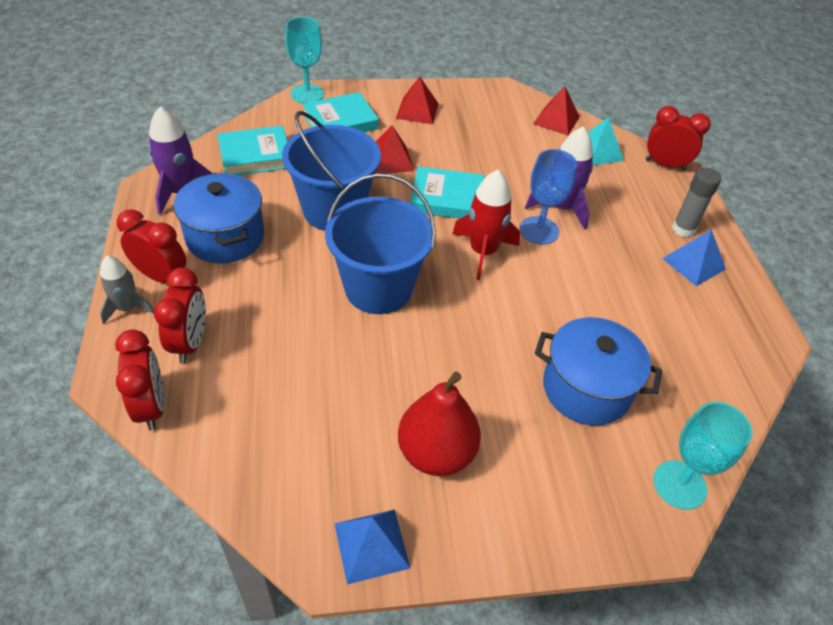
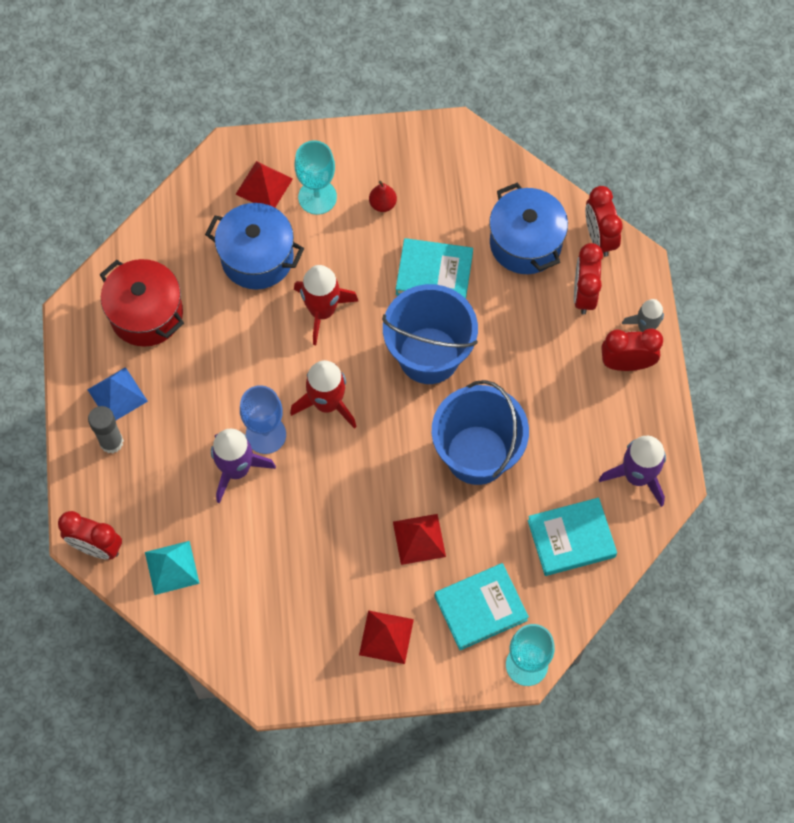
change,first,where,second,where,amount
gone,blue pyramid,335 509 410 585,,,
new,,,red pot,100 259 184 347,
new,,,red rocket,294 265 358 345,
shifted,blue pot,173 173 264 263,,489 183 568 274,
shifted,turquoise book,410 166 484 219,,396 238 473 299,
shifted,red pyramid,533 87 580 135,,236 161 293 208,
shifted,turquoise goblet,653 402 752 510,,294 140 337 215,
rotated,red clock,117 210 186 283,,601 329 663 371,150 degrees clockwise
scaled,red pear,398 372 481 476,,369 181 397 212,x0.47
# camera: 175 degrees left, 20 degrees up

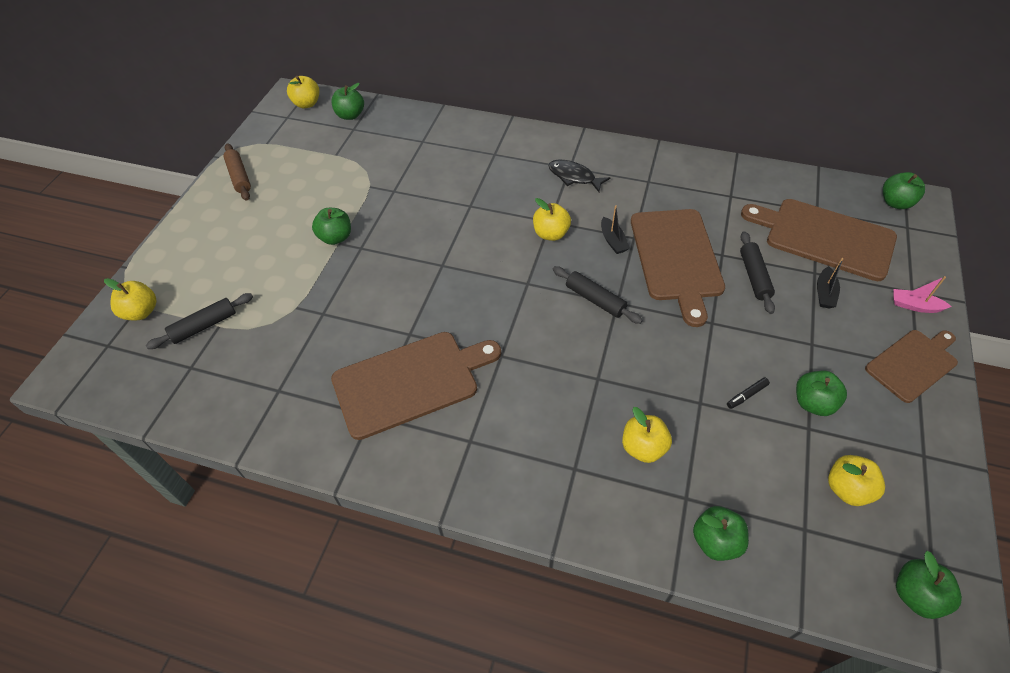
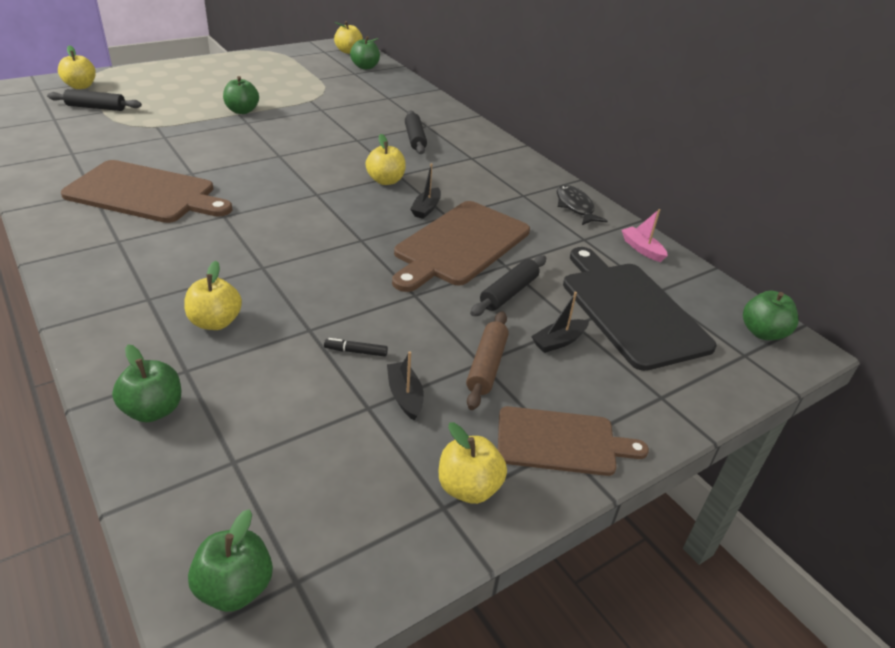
change,first,where,second,where,amount
shifted,brown rolling pin,223 143 251 201,,466 311 509 410,
shifted,black fish,548 160 610 192,,557 185 608 225,
shifted,black rolling pin,553 266 643 324,,405 110 427 154,
shifted,yellow apple,828 455 885 506,,439 422 507 504,
shifted,pink boat,893 276 952 313,,622 209 668 262,
swapped,green apple,796 371 847 416,black boat,387 351 424 421,
repainted,brown cutting board,741 199 897 281,black cutting board,563 247 717 371,
# camera: 35 degrees right, 15 degrees down

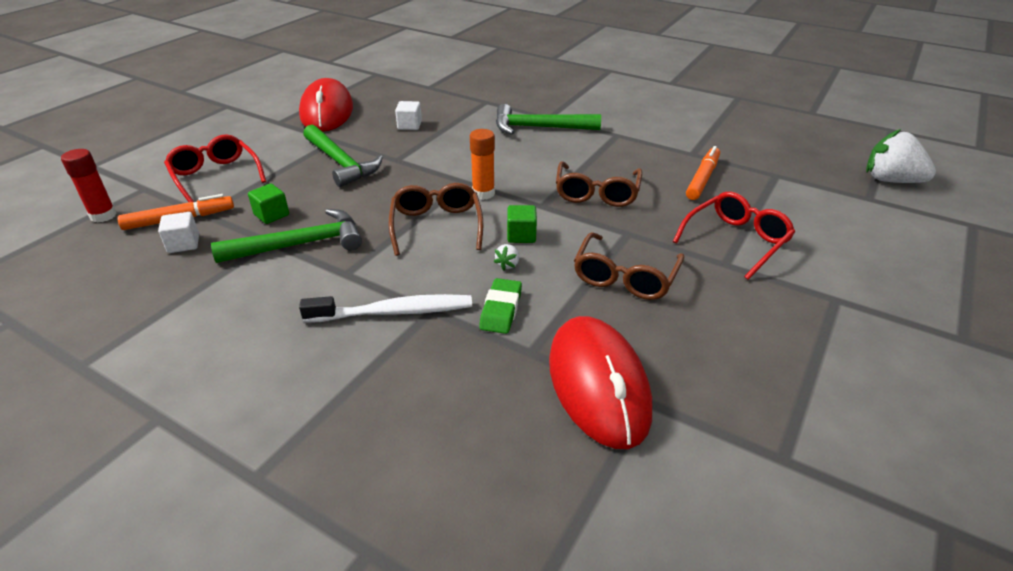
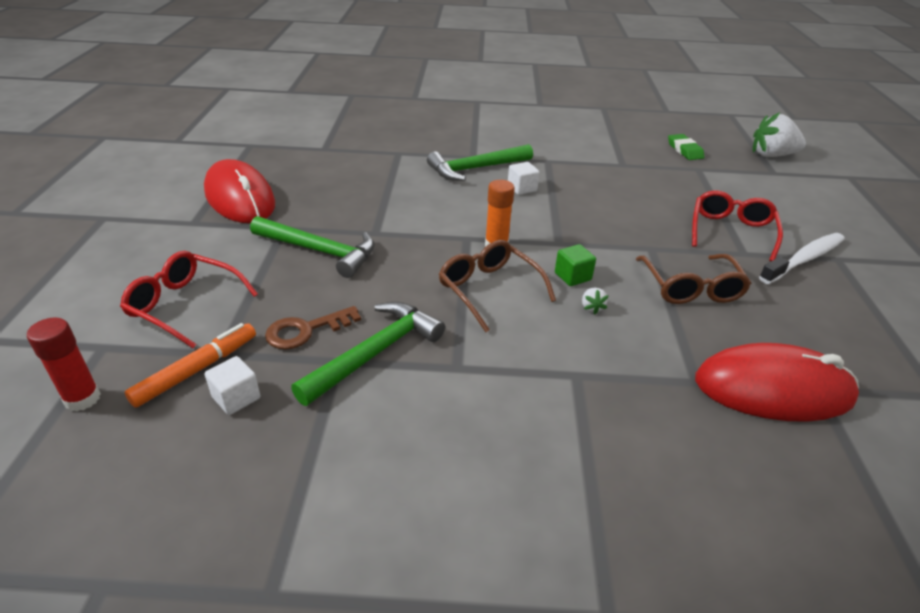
change,first,where,second,where,amount
gone,brown glasses,556 161 642 207,,,
gone,orange marker,686 146 720 200,,,
shifted,white toothbrush,299 294 472 323,,759 233 845 284,
shifted,white cube,395 101 422 130,,508 162 540 195,
shifted,green eraser,479 278 522 334,,668 134 705 160,
swapped,green cube,248 184 289 224,brown key,265 306 361 350,
rotated,red mouse,549 316 652 449,,695 343 859 422,45 degrees counterclockwise
# camera: 30 degrees left, 0 degrees up

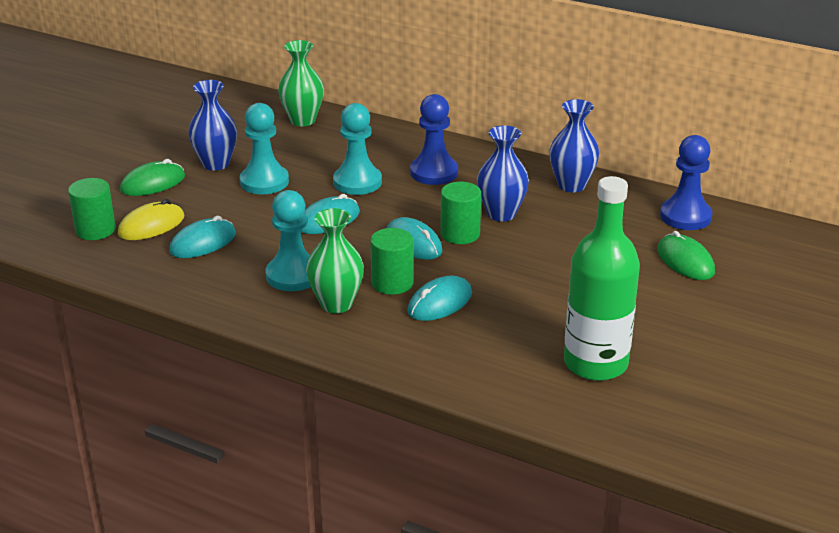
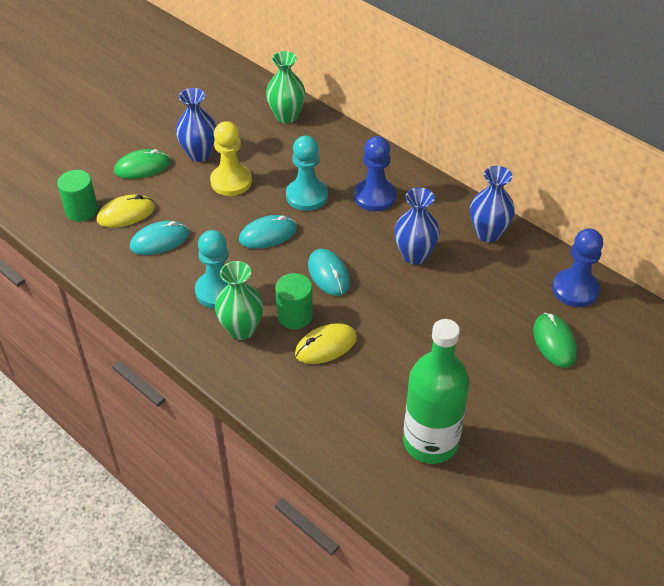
change,first,where,second,where,amount
gone,green cylinder,440 182 481 244,,,
repainted,turquoise pawn,240 103 289 194,yellow pawn,210 121 252 196,
repainted,turquoise mouse,407 276 472 321,yellow mouse,295 323 357 364,
# camera: 15 degrees right, 15 degrees up

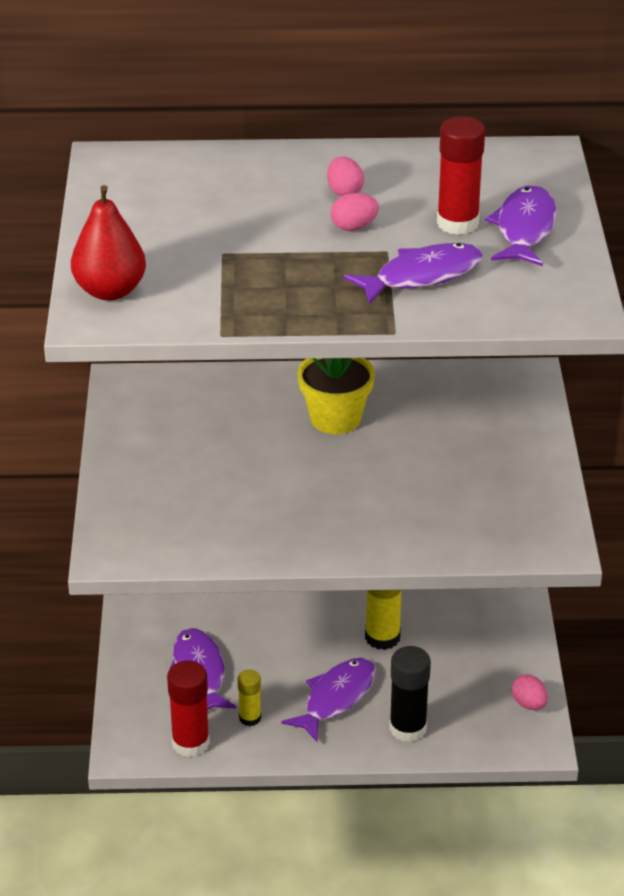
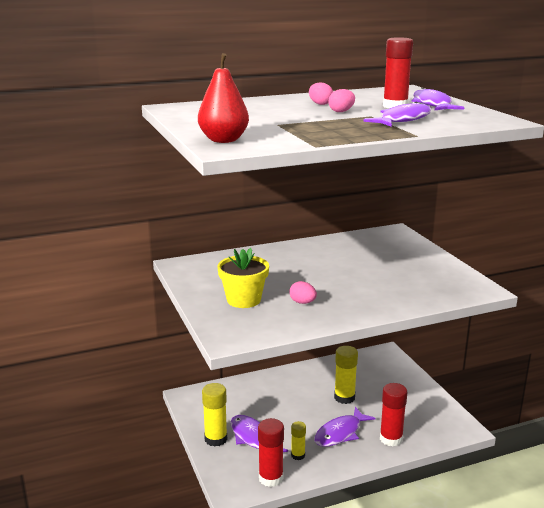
change,first,where,second,where,amount
new,,,yellow glue stick,202 383 227 447,
shifted,yellow flower pot,297 358 375 434,,217 248 269 308,
shifted,pink egg,512 675 548 710,,289 281 317 304,
repainted,black glue stick,389 646 431 742,red glue stick,380 383 407 446,
rotated,purple fish,281 658 376 742,,314 407 376 447,150 degrees counterclockwise
# camera: 20 degrees left, 15 degrees down

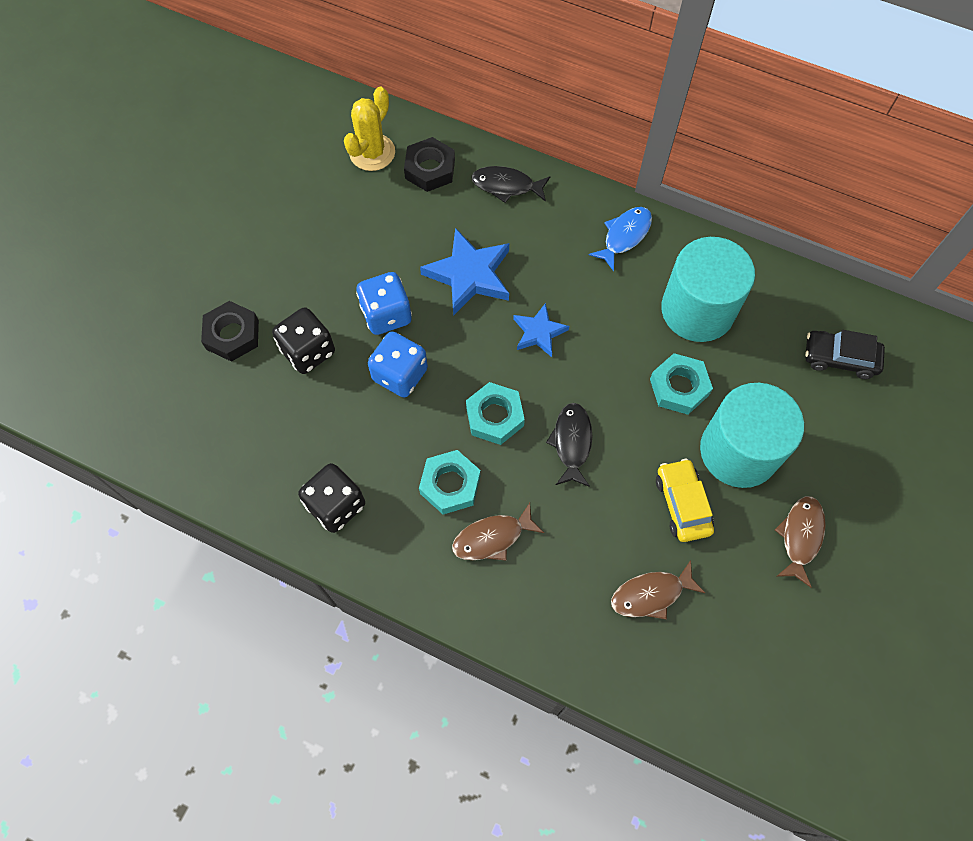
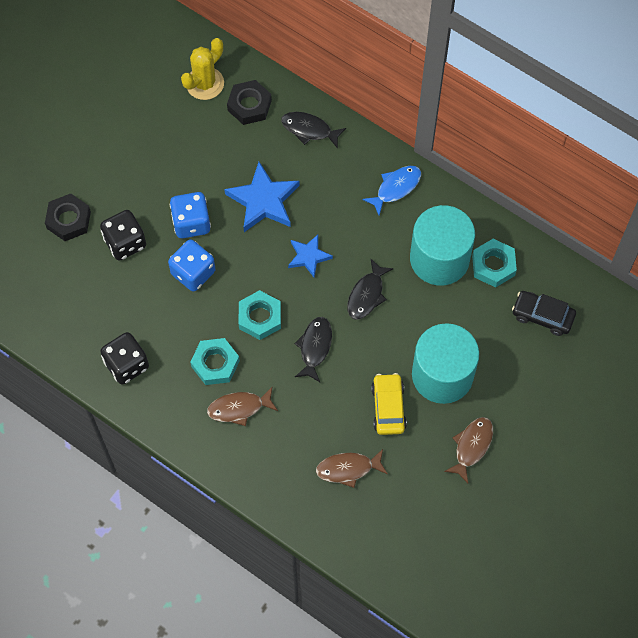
change,first,where,second,where,amount
new,,,black fish,347 259 394 320,
shifted,turquoise nut,650 353 713 415,,472 239 517 287,
# camera: 10 degrees right, 0 degrees up

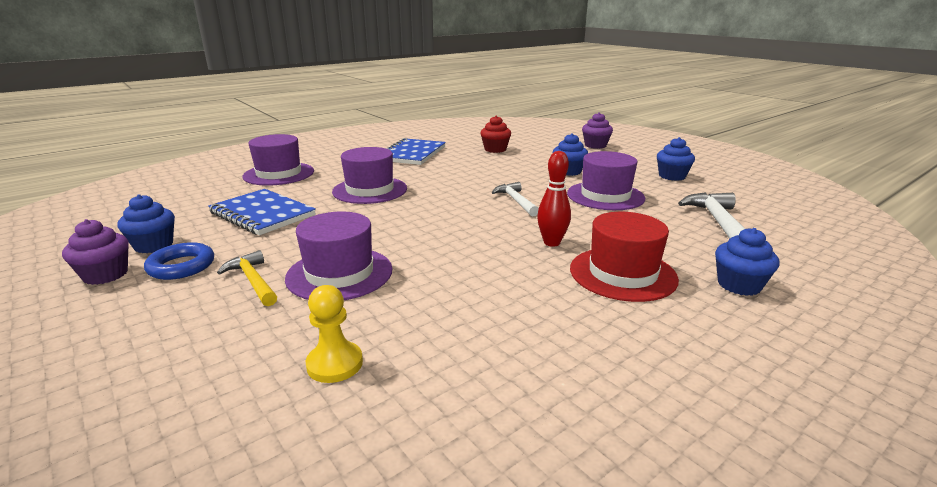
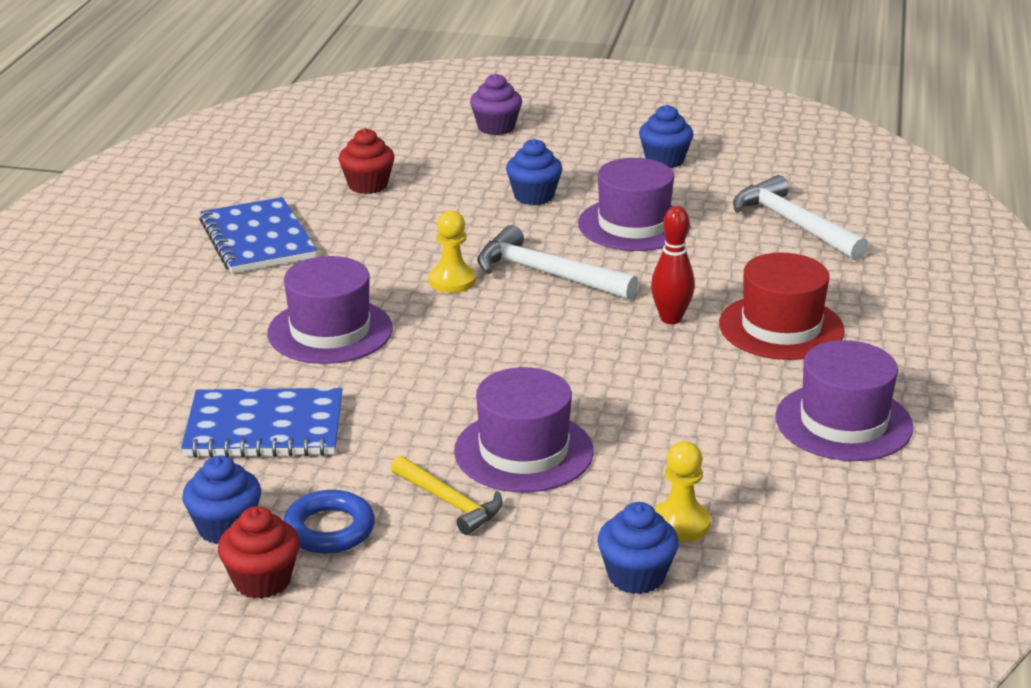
change,first,where,second,where,amount
new,,,yellow pawn,428 211 476 293,
shifted,purple hat,242 134 314 186,,775 340 914 461,
shifted,blue cupcake,715 228 780 296,,597 502 679 594,
repainted,purple cupcake,62 219 129 285,red cupcake,218 506 300 599,
rotated,yellow hammer,217 250 277 306,,391 456 503 535,150 degrees counterclockwise
scaled,white hammer,491 182 539 216,,477 225 638 300,x1.56
# camera: 40 degrees left, 5 degrees up

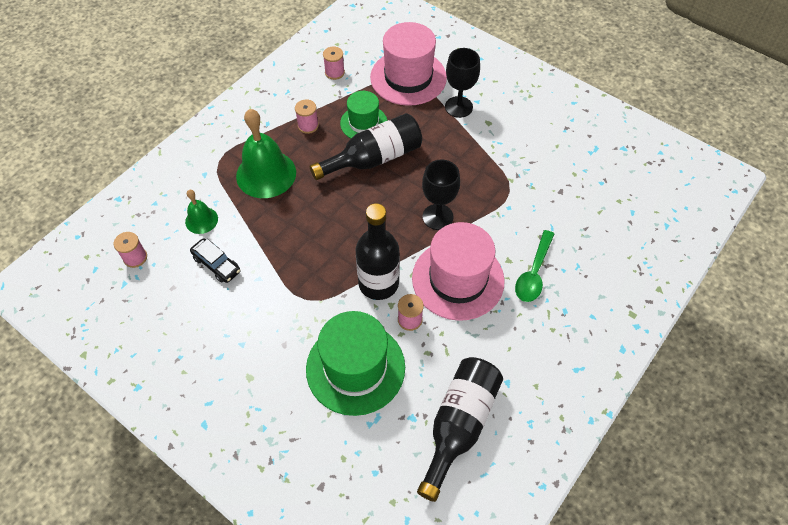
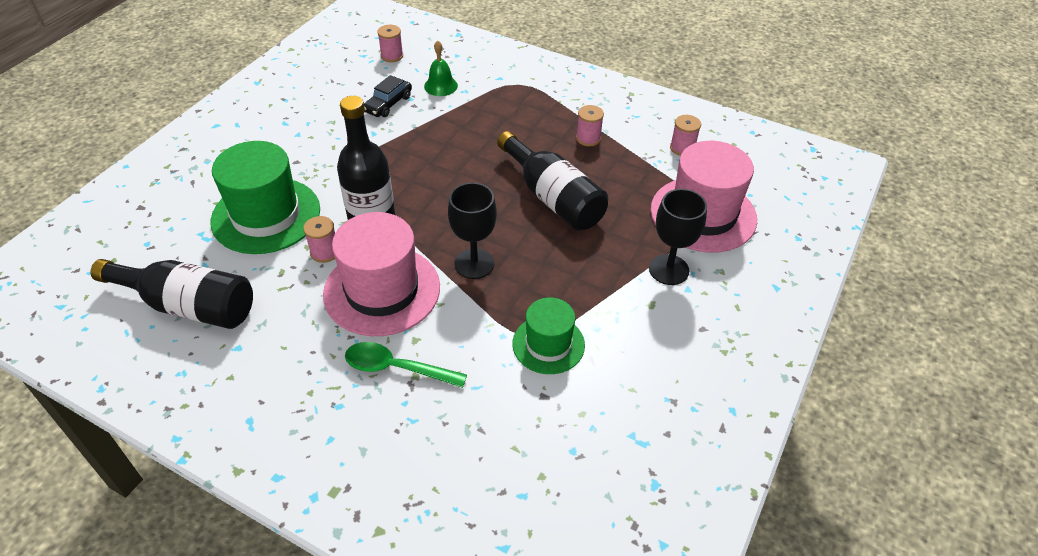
change,first,where,second,where,amount
gone,green bell,236 109 296 198,,,
shifted,green hat,340 91 388 138,,513 297 585 374,
# camera: 80 degrees right, 10 degrees down

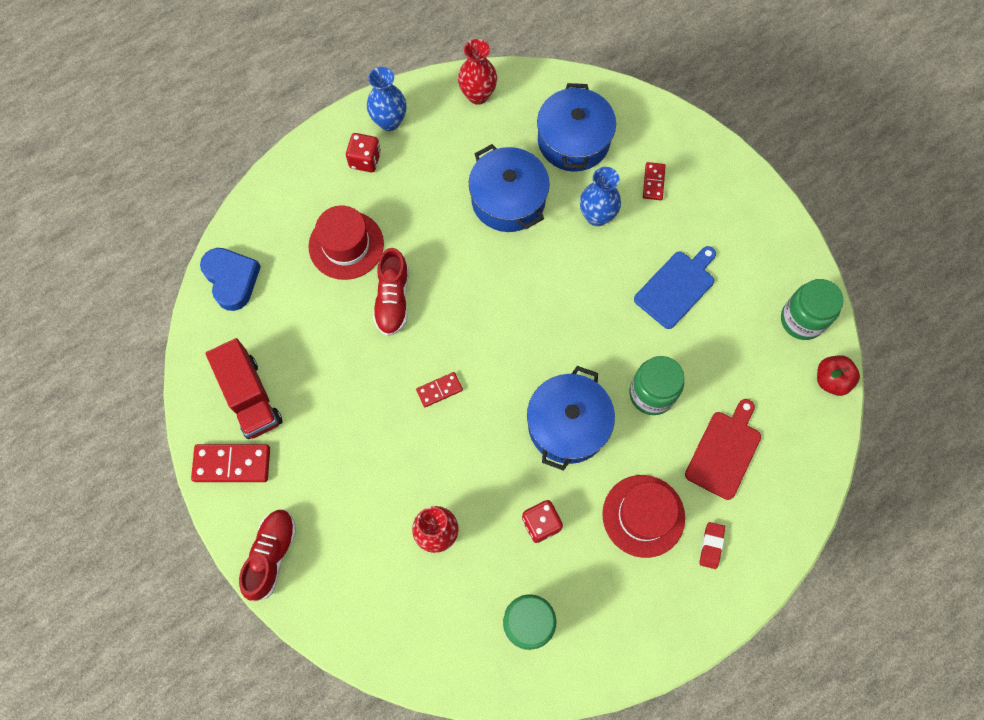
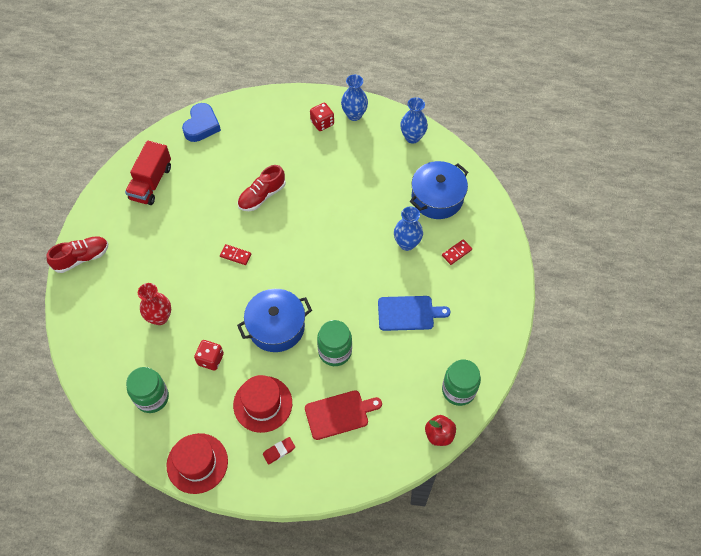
change,first,where,second,where,amount
gone,red domino,191 444 270 482,,,
gone,blue pot,469 144 550 232,,,
shifted,red hat,308 205 384 280,,167 433 228 494,
repainted,red vase,458 39 497 105,blue vase,400 97 428 144,
# camera: 45 degrees right, 10 degrees down

